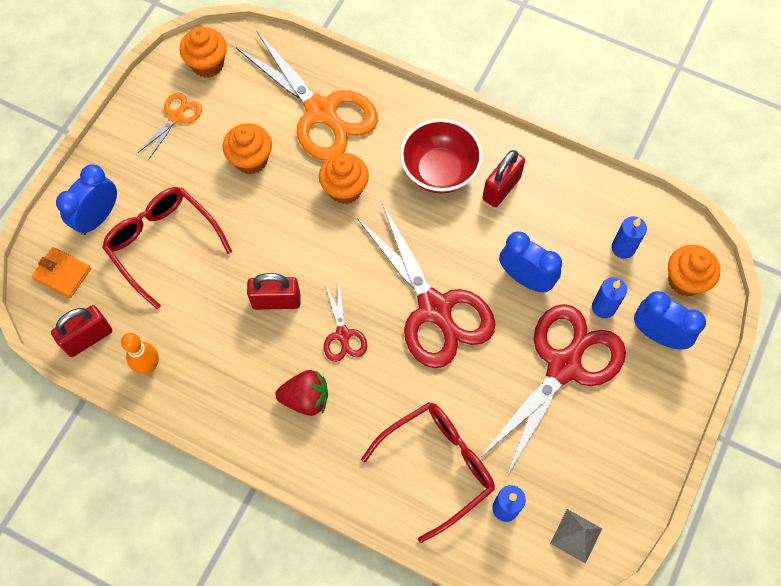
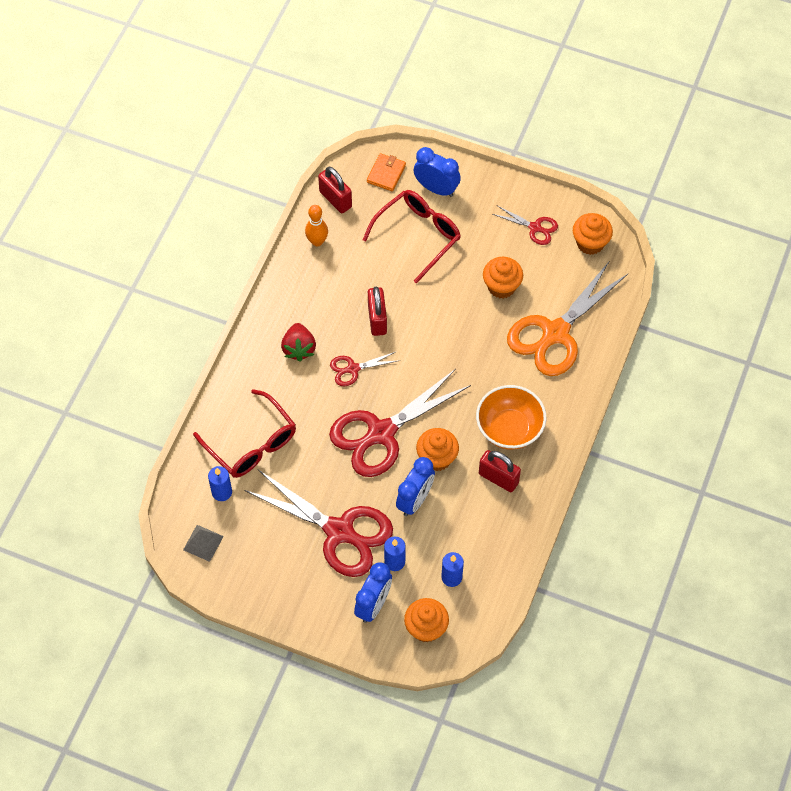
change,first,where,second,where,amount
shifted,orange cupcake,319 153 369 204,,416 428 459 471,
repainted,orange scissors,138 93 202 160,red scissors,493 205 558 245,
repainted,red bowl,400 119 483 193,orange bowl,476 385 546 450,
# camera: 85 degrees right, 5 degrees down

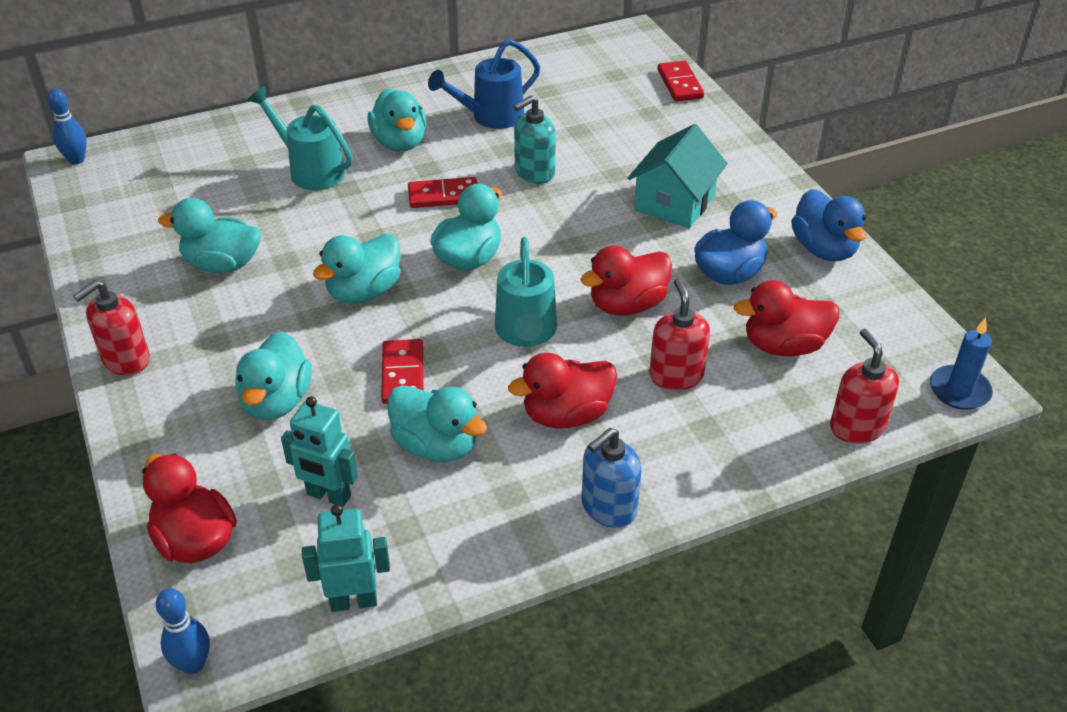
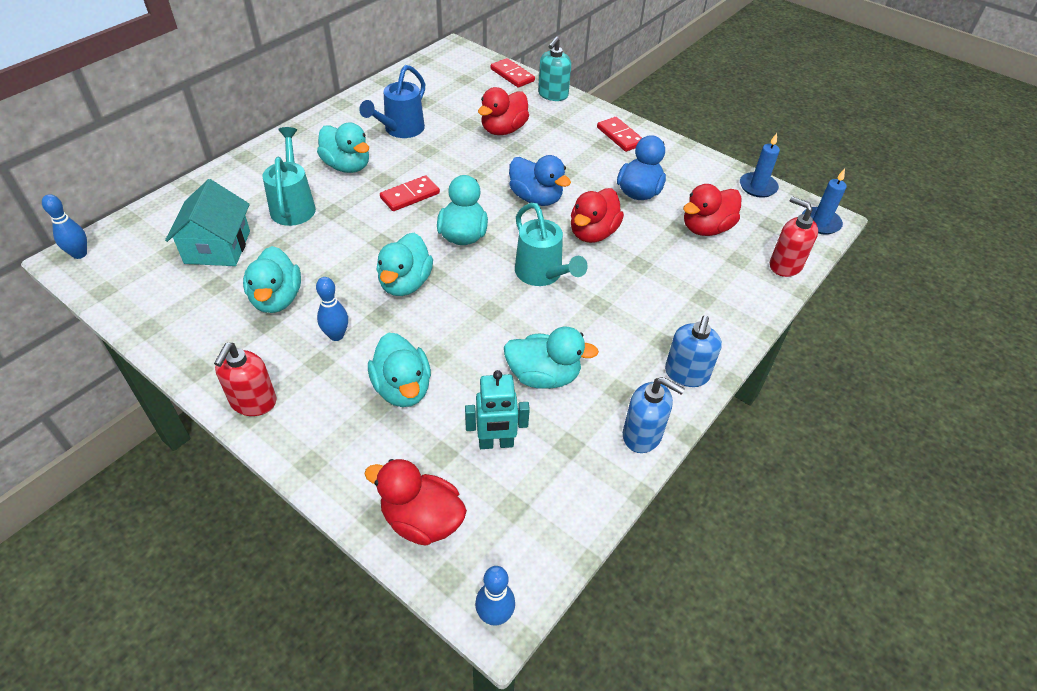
change,first,where,second,where,amount
gone,turquoise robot,302 504 390 612,,,
gone,red soap dispenser,649 278 710 390,,,
new,,,blue bowling pin,316 277 348 341,
new,,,blue soap dispenser,623 377 685 453,
new,,,blue candle,740 133 780 198,
shifted,red domino,381 339 424 404,,597 117 642 152,
shifted,red duck,508 353 617 429,,478 87 529 135,
shifted,turquoise soap dispenser,513 95 556 184,,538 36 571 101,
shifted,turquoise house,628 124 728 228,,165 179 250 266,
shifted,blue duck,791 189 866 261,,509 155 571 206,
rotated,turquoise duck,158 198 261 273,,243 246 301 313,75 degrees counterclockwise
rotated,turquoise watering can,248 87 353 190,,263 127 316 226,75 degrees clockwise
# camera: 30 degrees left, 5 degrees up

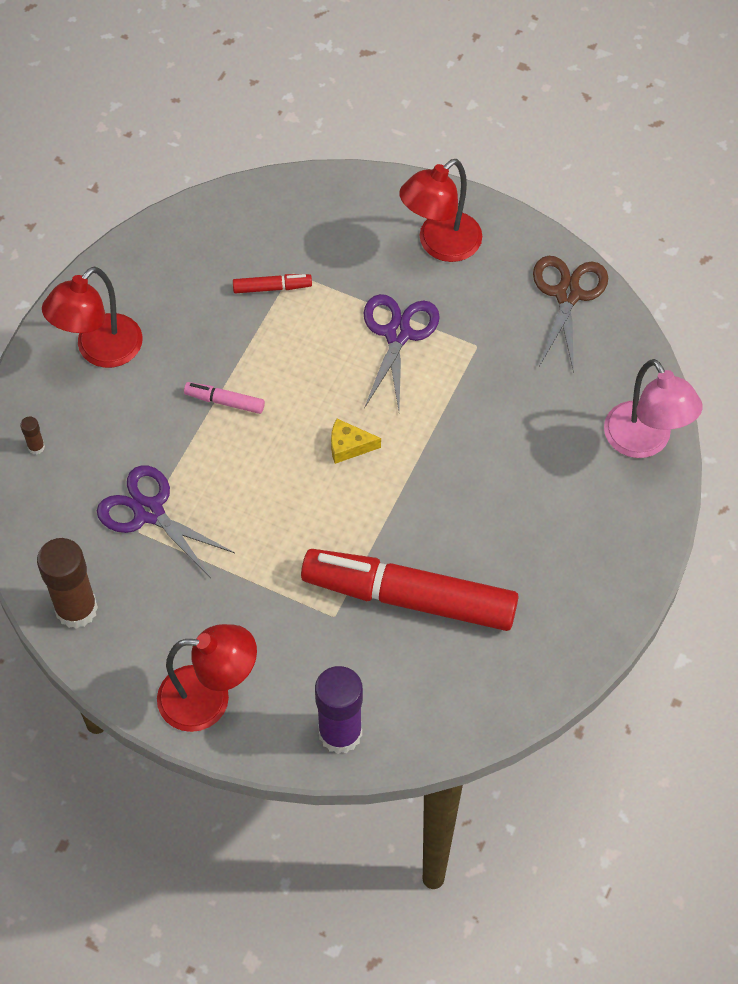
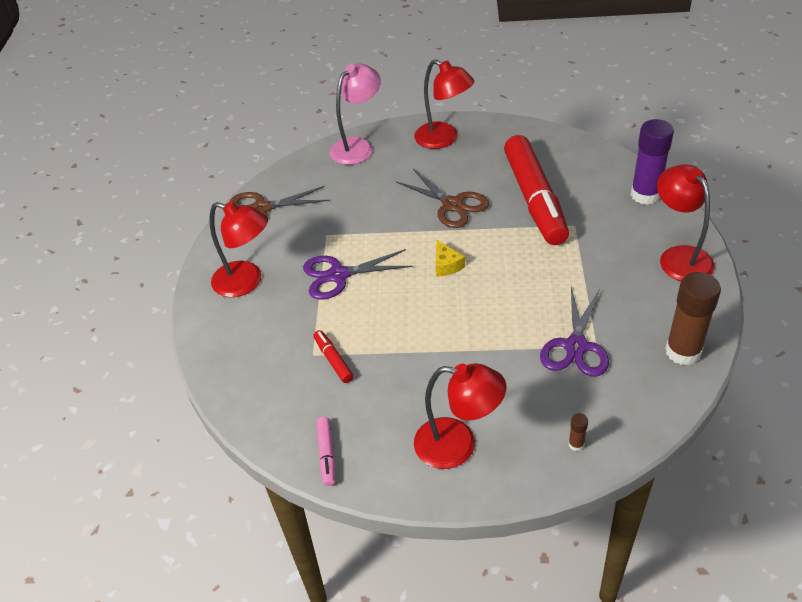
change,first,where,second,where,amount
new,,,brown scissors,396 169 489 228,
new,,,red lamp,414 59 475 149,
shifted,pink marker,184 382 265 414,,316 417 335 486,
# camera: 110 degrees left, 15 degrees down

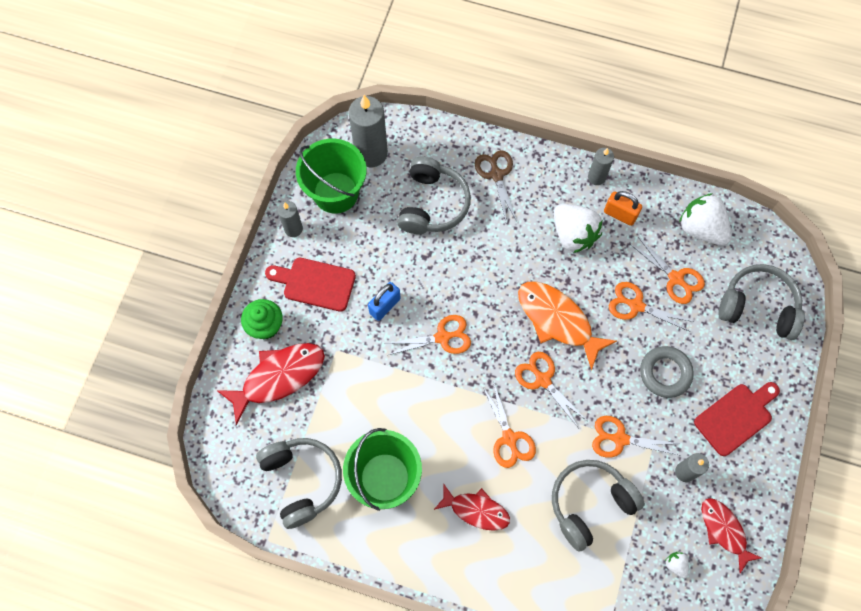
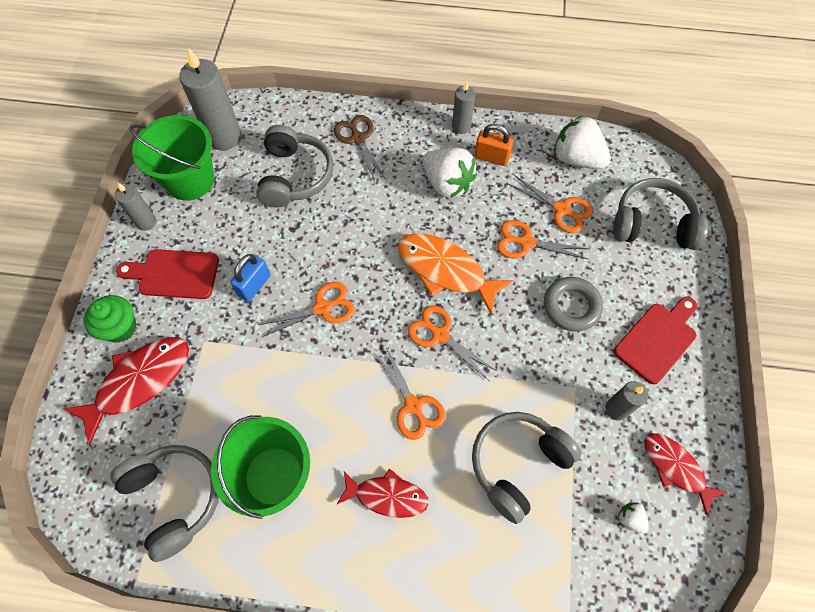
change,first,where,second,where,amount
gone,orange scissors,592 416 681 458,,,
# camera: 10 degrees left, 5 degrees down

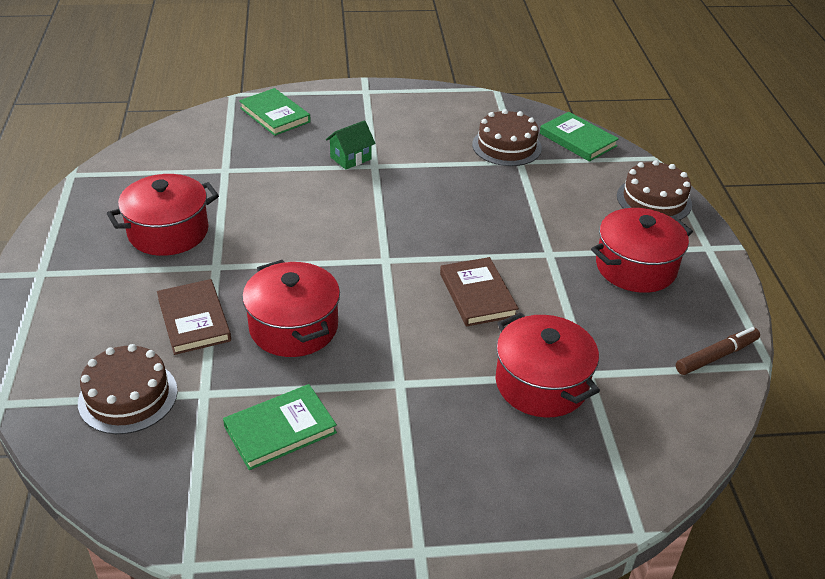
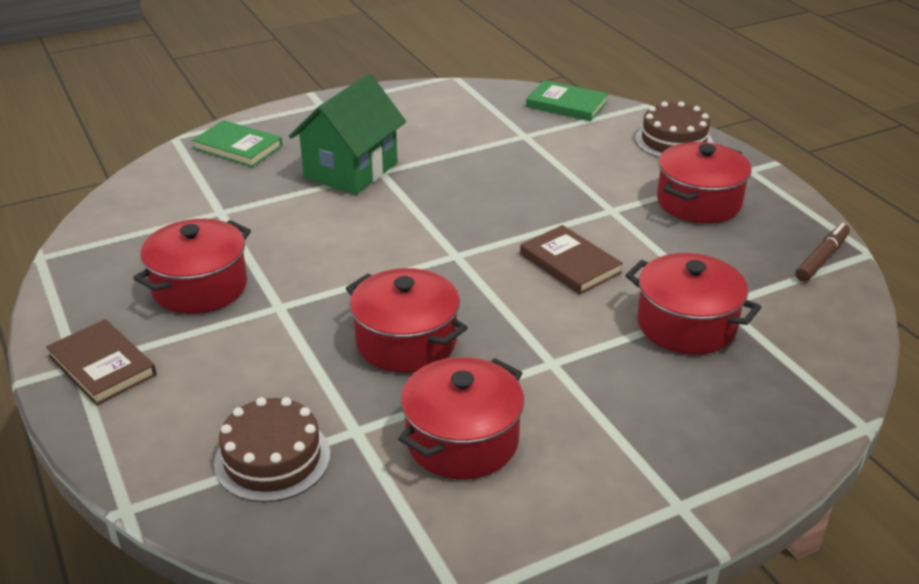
change,first,where,second,where,amount
gone,brown cake,472 109 542 166,,,
shifted,brown book,157 279 231 355,,46 319 157 406,
swapped,green book,223 384 337 470,red pot,398 357 524 479,
scaled,green house,326 120 376 170,,289 74 406 195,x2.07
# camera: 20 degrees left, 5 degrees down

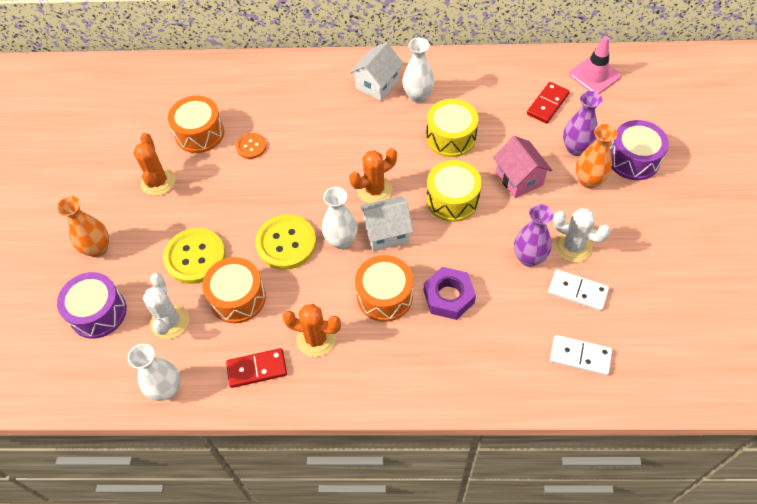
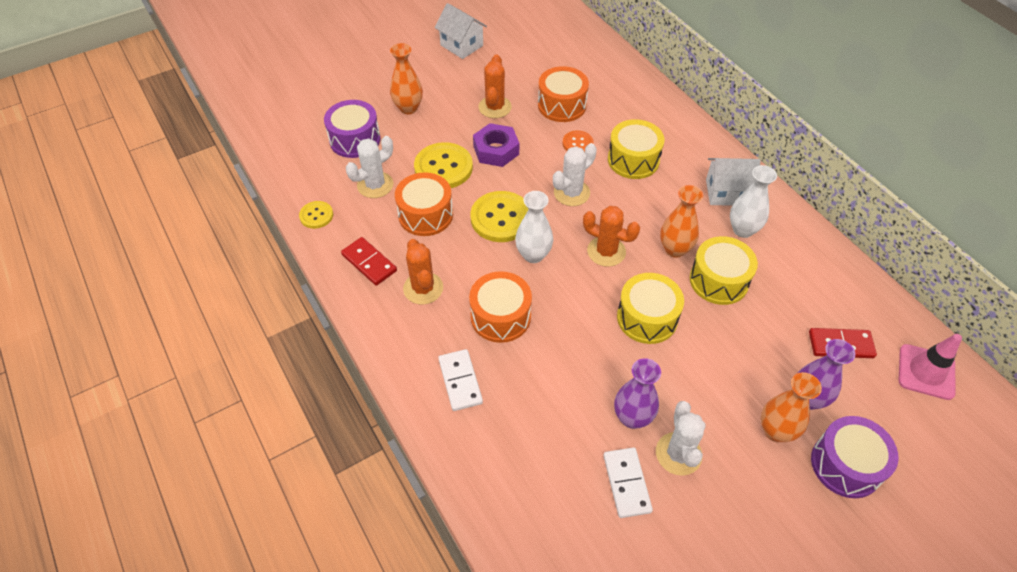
change,first,where,second,where,amount
gone,pink house,493 136 553 198,,,
new,,,white cactus,553 143 597 206,
new,,,yellow drum,608 119 665 179,
new,,,orange vase,660 185 703 258,
shifted,white house,359 196 413 251,,434 3 487 59,
shifted,purple nut,424 267 476 320,,473 123 519 167,
shifted,white domino,550 335 612 376,,438 349 483 411,
swapped,white vase,128 344 181 401,yellow button,299 201 333 229,
rotated,orange cactus,133 133 176 196,,478 54 512 118,45 degrees counterclockwise
# camera: 55 degrees right, 5 degrees down

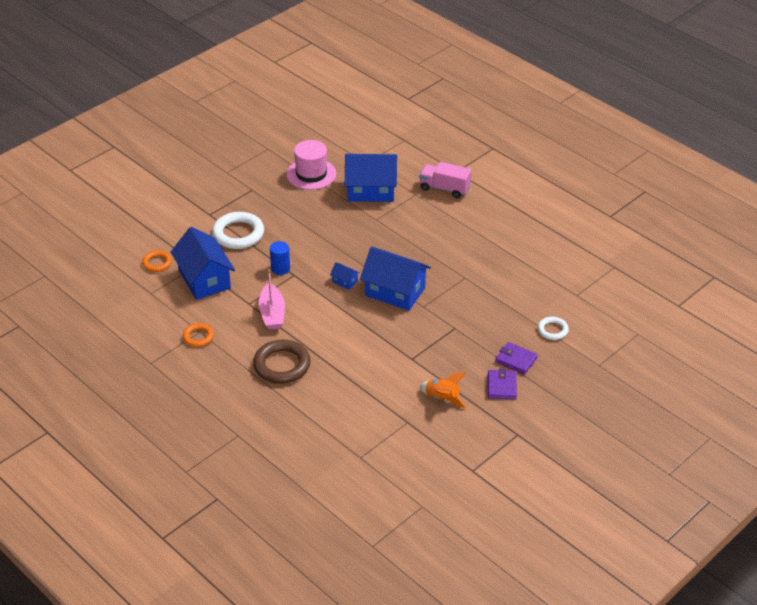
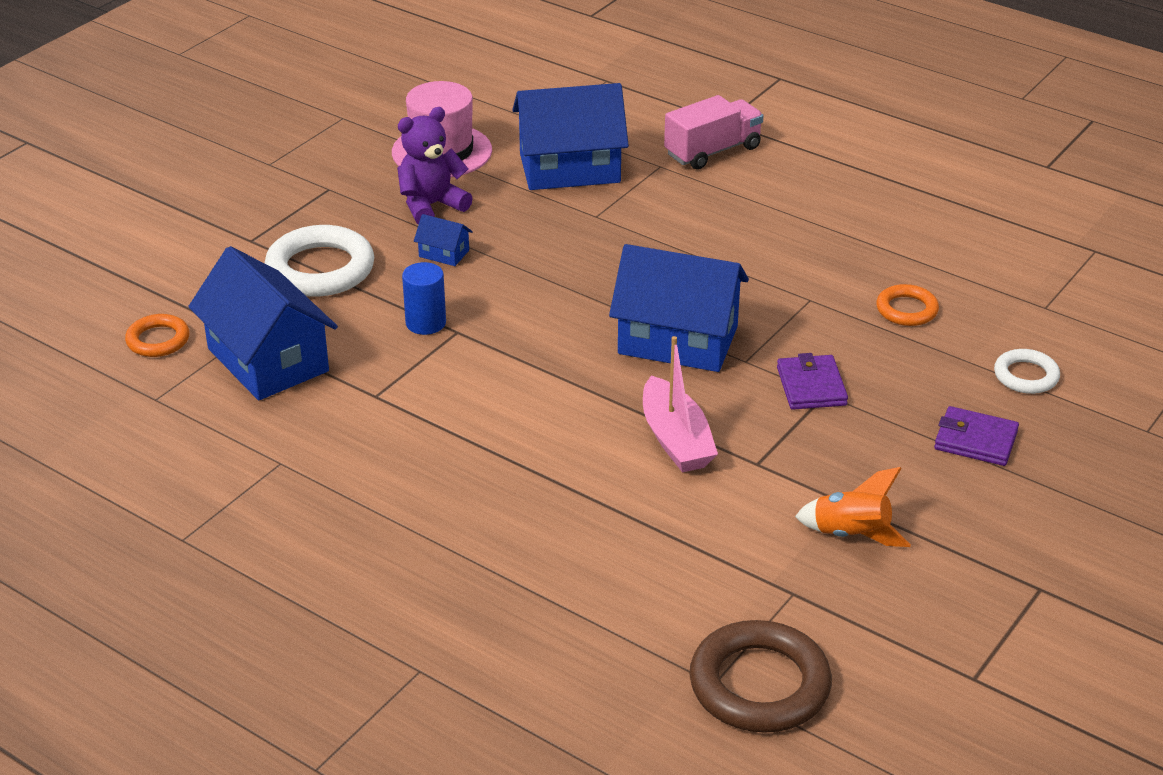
change,first,where,second,where,amount
new,,,purple teddy bear,397 107 473 224,
shifted,orange ring,183 323 214 347,,876 284 939 326,
shifted,brown ring,253 340 311 384,,689 620 832 733,
shifted,pink boat,259 269 285 329,,643 336 718 473,
shifted,blue house,330 262 360 290,,414 214 473 266,
shifted,purple wallet,488 369 517 399,,777 353 848 410,
rotated,pink truck,419 162 471 198,,664 95 764 170,135 degrees clockwise
# camera: 10 degrees left, 5 degrees down

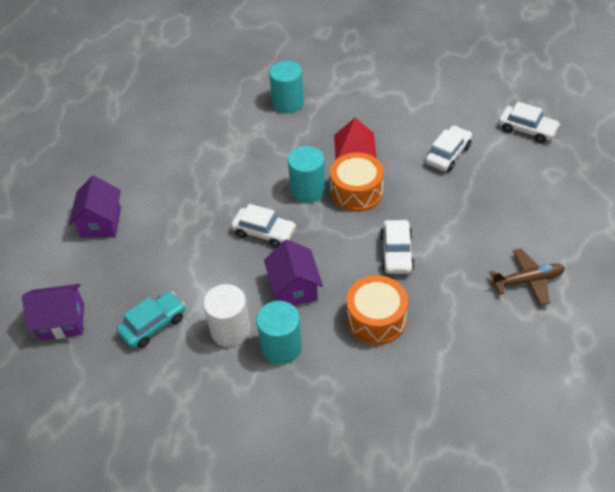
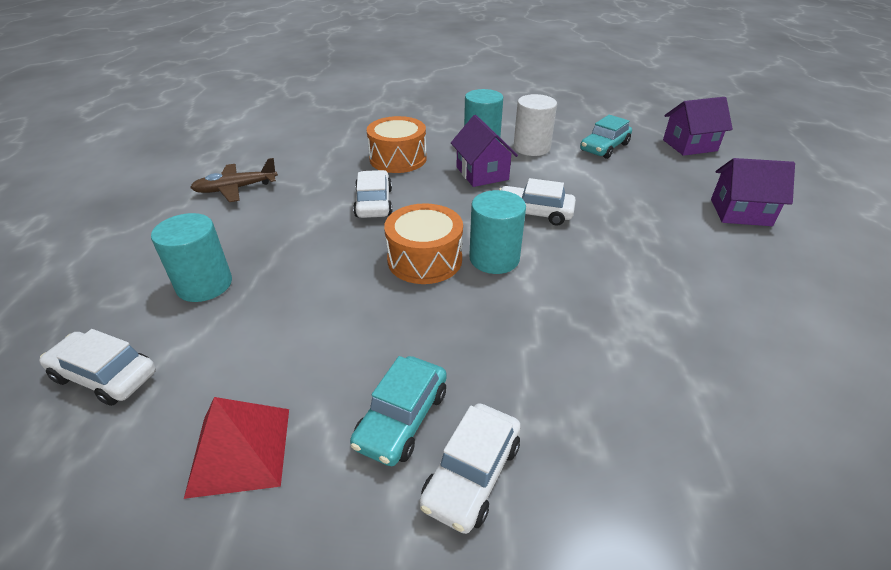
change,first,where,second,where,amount
new,,,turquoise car,350 356 447 466,
shifted,turquoise cylinder,269 61 304 113,,151 213 232 302,
shifted,red pyramid,334 117 377 159,,184 397 289 499,
shifted,white car,425 125 472 171,,419 403 521 534,
rotated,purple house,69 176 121 238,,711 158 795 226,75 degrees counterclockwise
# camera: 170 degrees right, 10 degrees down

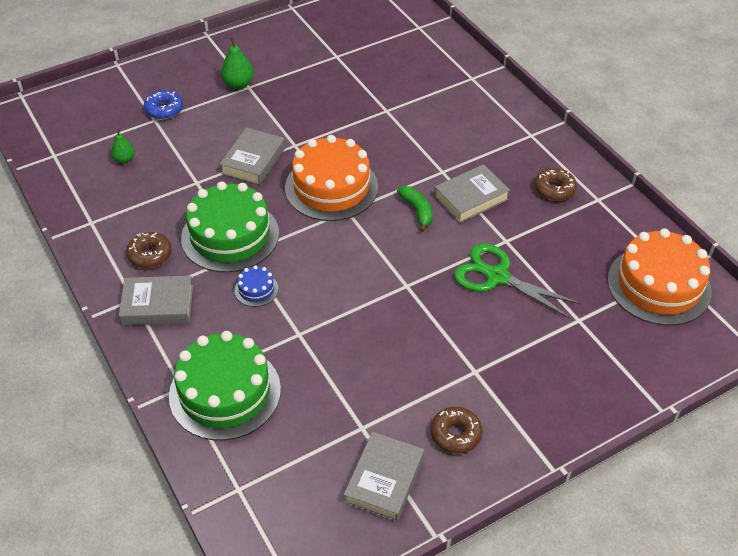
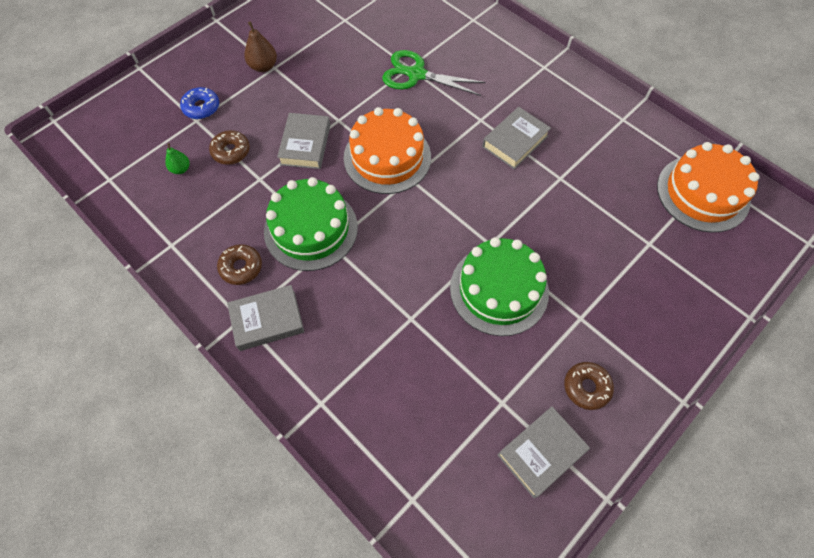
change,first,where,second,where,amount
gone,blue cake,235 265 278 307,,,
gone,green banana,397 186 433 232,,,
shifted,green cake,169 331 281 441,,450 237 549 336,
shifted,green scissors,454 244 581 319,,382 50 486 96,
shifted,brown donut,534 168 577 201,,209 130 250 165,
repainted,green pear,221 37 254 89,brown pear,244 21 277 72,
rotated,grey book,344 432 424 522,,497 406 590 498,45 degrees clockwise
# camera: 15 degrees left, 15 degrees up

